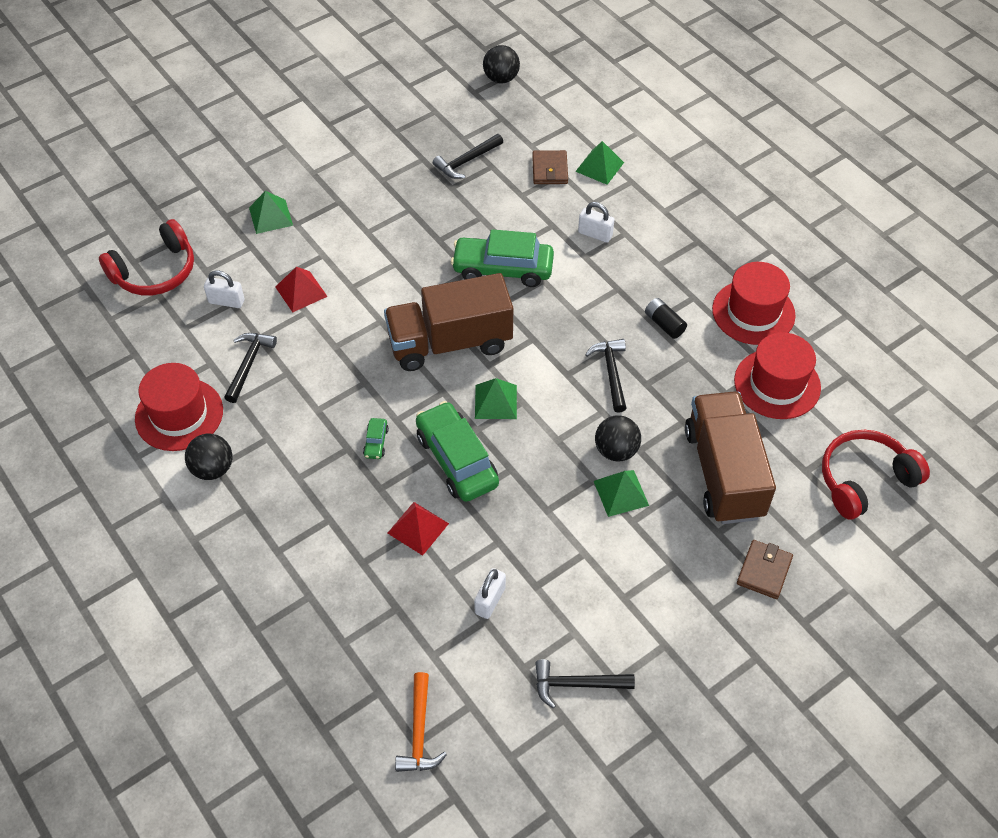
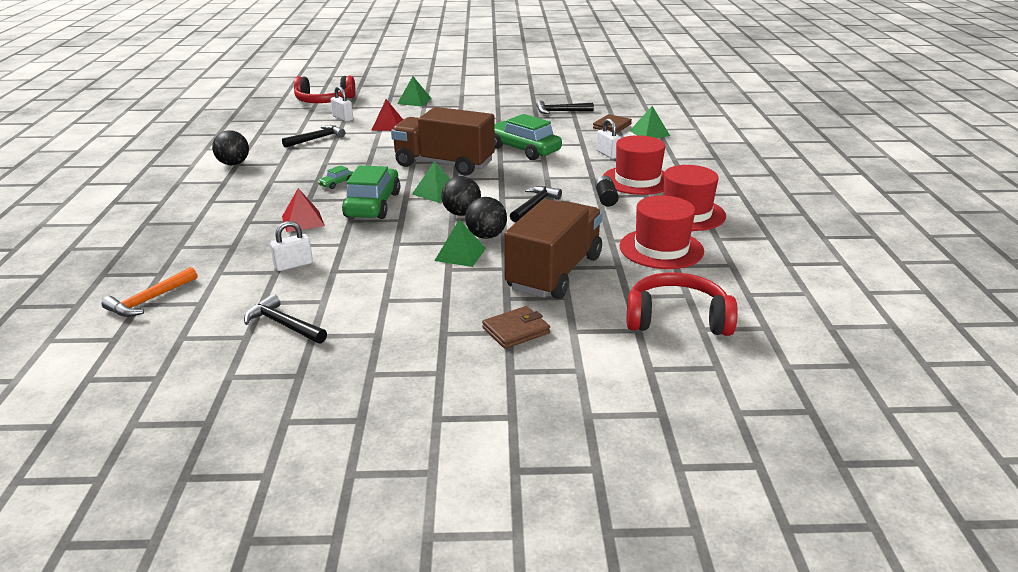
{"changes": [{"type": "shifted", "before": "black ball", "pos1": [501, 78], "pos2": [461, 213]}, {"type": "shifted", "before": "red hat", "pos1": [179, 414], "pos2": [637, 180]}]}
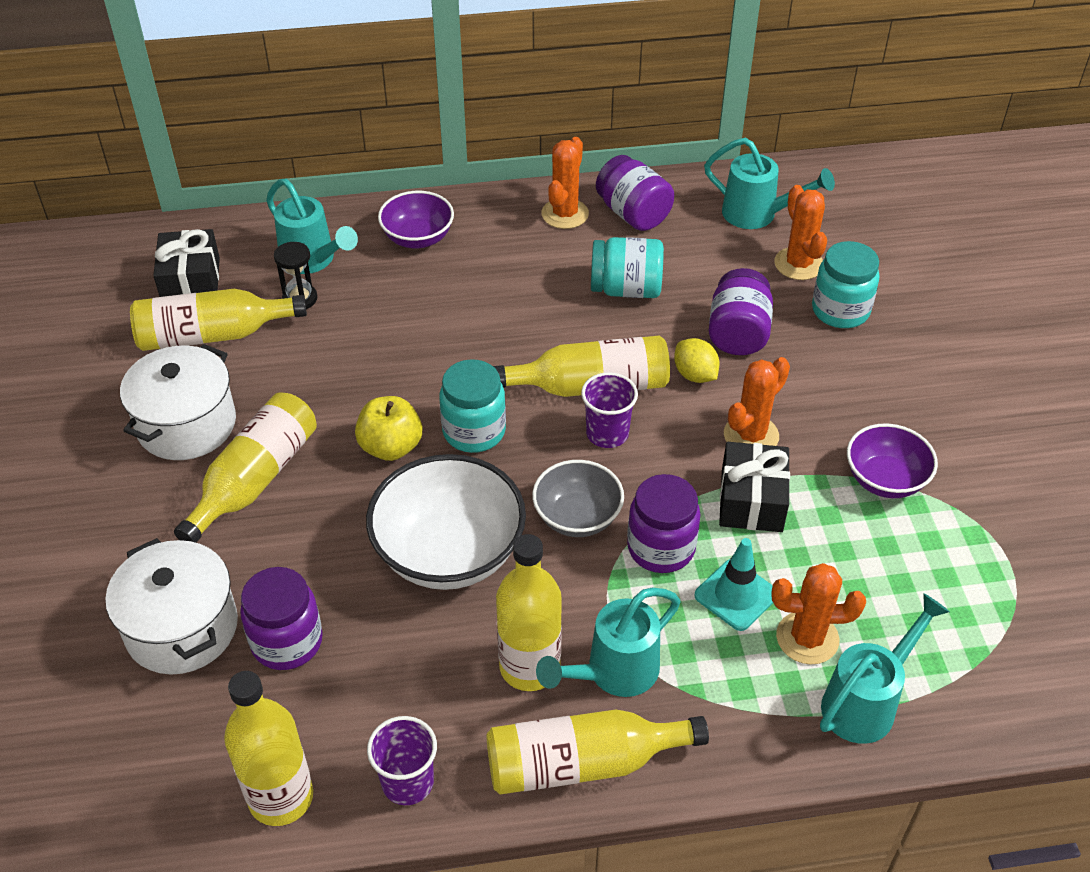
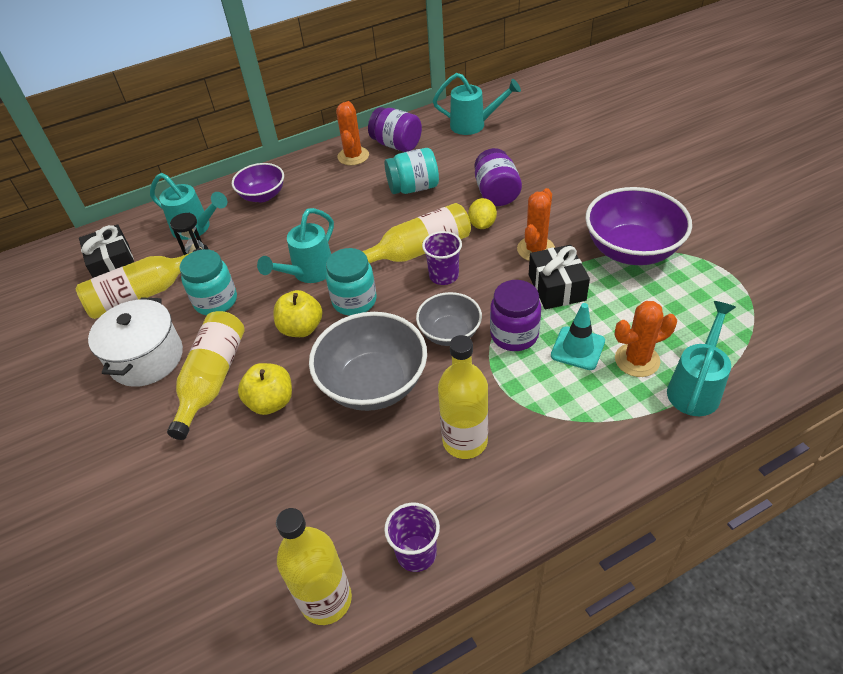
{"changes": [{"type": "gone", "before": "orange cactus", "pos1": [798, 264]}, {"type": "shifted", "before": "turquoise jar", "pos1": [840, 311], "pos2": [216, 301]}, {"type": "rotated", "before": "yellow lemon", "pos1": [695, 375], "pos2": [482, 224], "turn": 60}, {"type": "scaled", "before": "purple bowl", "pos1": [885, 480], "pos2": [631, 250], "scale": 1.67}, {"type": "repainted", "before": "white bowl", "after": "grey bowl", "pos1": [449, 553], "pos2": [373, 384]}, {"type": "gone", "before": "white pot", "pos1": [182, 628]}, {"type": "gone", "before": "purple jar", "pos1": [287, 642]}, {"type": "shifted", "before": "turquoise watering can", "pos1": [612, 673], "pos2": [308, 273]}, {"type": "gone", "before": "yellow bottle", "pos1": [582, 763]}, {"type": "new", "after": "yellow apple", "pos2": [271, 402]}]}
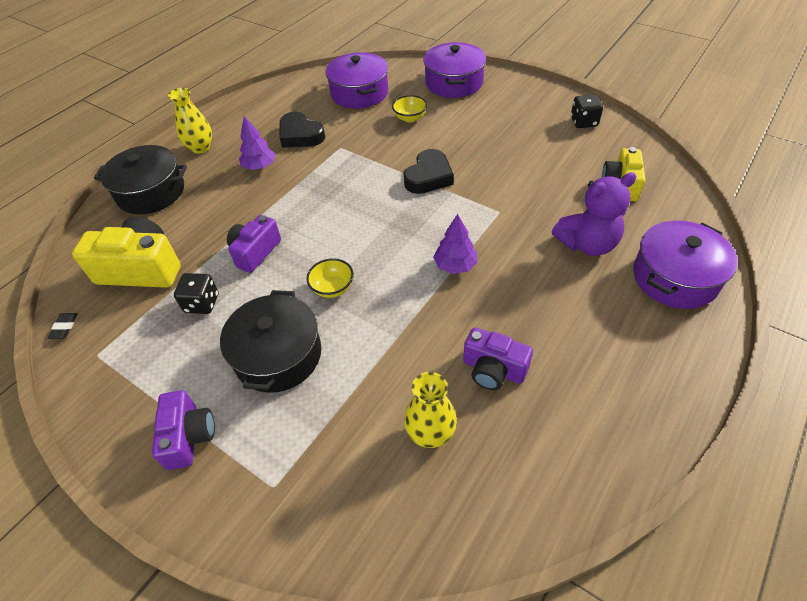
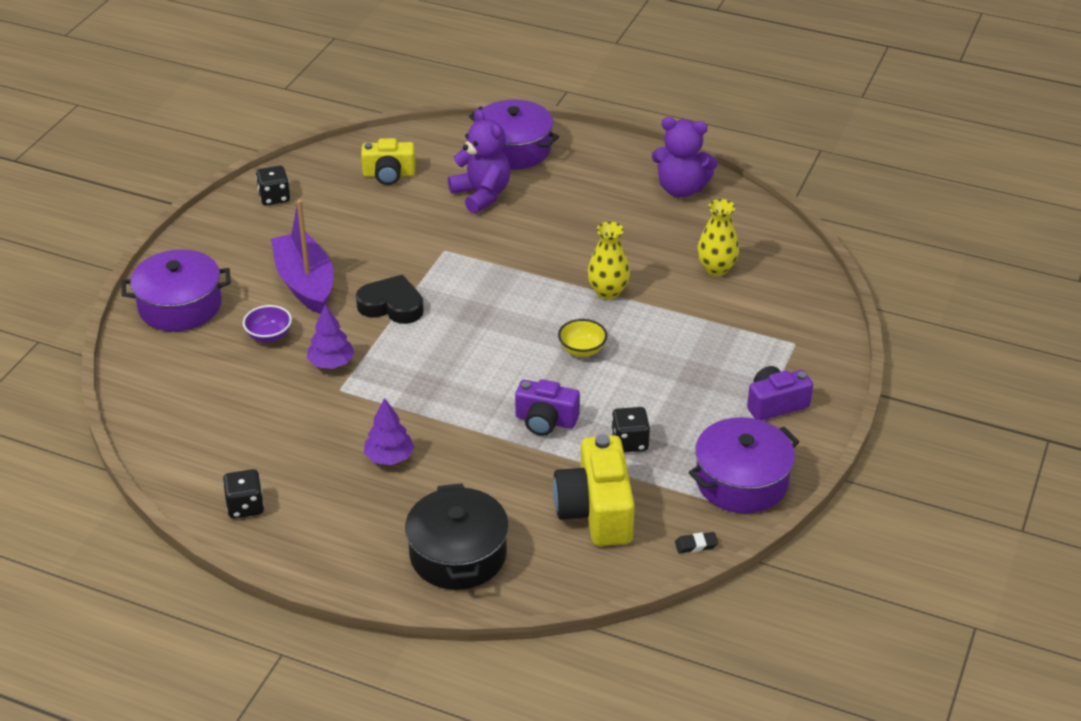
{"changes": [{"type": "shifted", "before": "purple pot", "pos1": [359, 93], "pos2": [741, 481]}, {"type": "shifted", "before": "yellow vase", "pos1": [200, 148], "pos2": [608, 292]}, {"type": "repainted", "before": "yellow bowl", "after": "purple bowl", "pos1": [410, 118], "pos2": [269, 336]}, {"type": "gone", "before": "black heart", "pos1": [300, 135]}, {"type": "shifted", "before": "purple tree", "pos1": [455, 265], "pos2": [331, 363]}, {"type": "gone", "before": "black pot", "pos1": [278, 355]}, {"type": "gone", "before": "purple camera", "pos1": [493, 369]}, {"type": "new", "after": "purple teddy bear", "pos2": [681, 189]}, {"type": "new", "after": "purple boat", "pos2": [305, 283]}, {"type": "new", "after": "black dice", "pos2": [245, 506]}]}
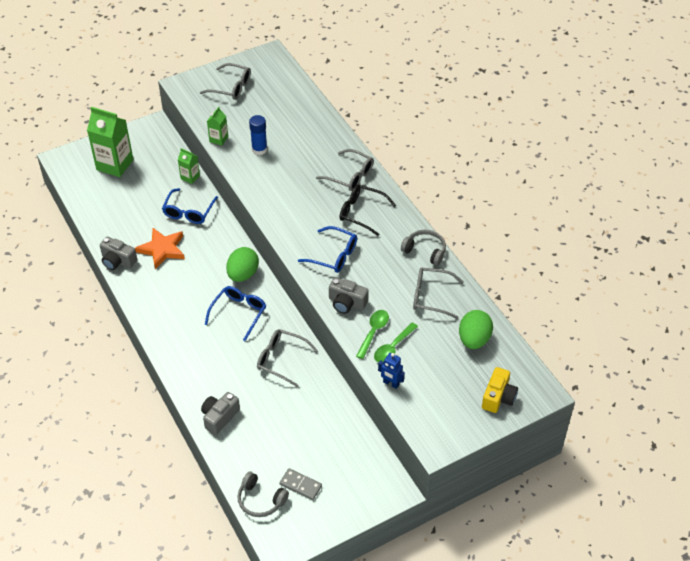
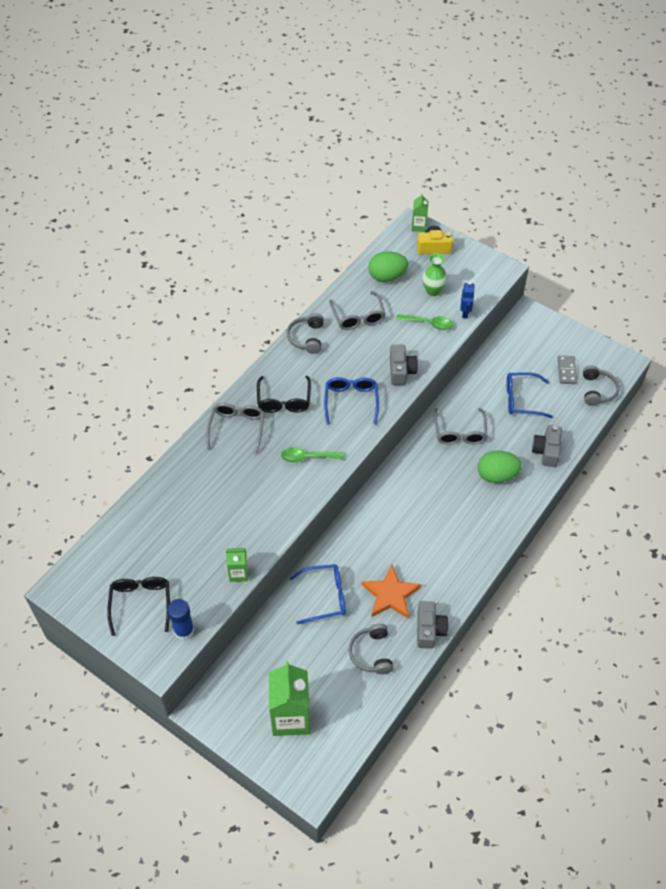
{"changes": [{"type": "repainted", "before": "grey glasses", "after": "black glasses", "pos1": [231, 87], "pos2": [141, 603]}, {"type": "shifted", "before": "blue glue stick", "pos1": [259, 149], "pos2": [184, 630]}, {"type": "shifted", "before": "green carton", "pos1": [190, 177], "pos2": [418, 226]}, {"type": "shifted", "before": "green egg", "pos1": [243, 274], "pos2": [496, 475]}, {"type": "shifted", "before": "blue glasses", "pos1": [239, 313], "pos2": [522, 399]}, {"type": "shifted", "before": "green spoon", "pos1": [373, 332], "pos2": [308, 457]}, {"type": "rotated", "before": "grey camera", "pos1": [219, 417], "pos2": [546, 451], "turn": 90}, {"type": "new", "after": "green vase", "pos2": [433, 291]}, {"type": "new", "after": "grey headphones", "pos2": [371, 653]}]}
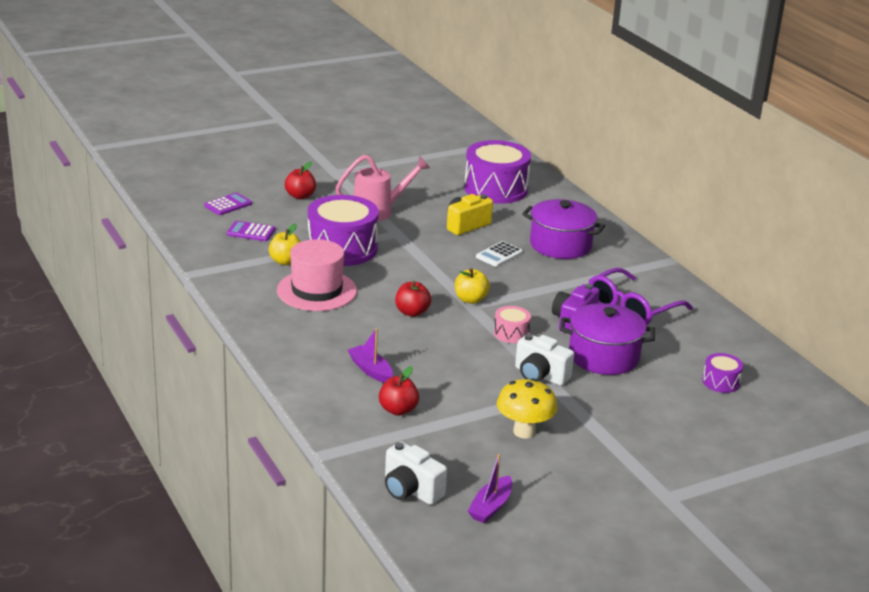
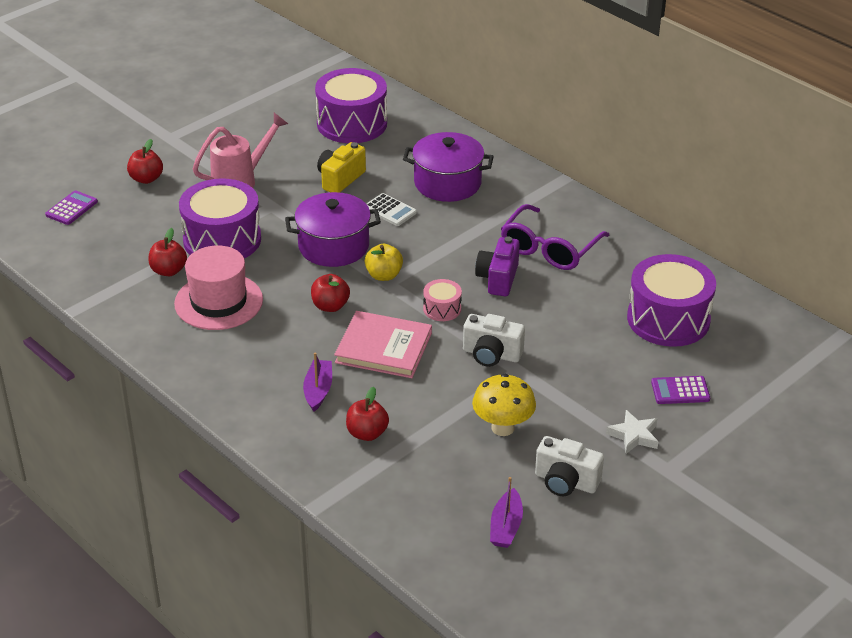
{"changes": [{"type": "shifted", "before": "purple calculator", "pos1": [251, 232], "pos2": [680, 391]}, {"type": "repainted", "before": "yellow apple", "after": "red apple", "pos1": [285, 261], "pos2": [168, 271]}, {"type": "rotated", "before": "white calculator", "pos1": [499, 255], "pos2": [390, 210], "turn": -75}, {"type": "shifted", "before": "purple pot", "pos1": [604, 356], "pos2": [333, 246]}, {"type": "rotated", "before": "purple boat", "pos1": [370, 370], "pos2": [318, 390], "turn": 60}, {"type": "scaled", "before": "purple drum", "pos1": [721, 382], "pos2": [668, 319], "scale": 2.15}, {"type": "shifted", "before": "white camera", "pos1": [411, 490], "pos2": [565, 482]}, {"type": "new", "after": "pink book", "pos2": [383, 348]}, {"type": "new", "after": "white star", "pos2": [634, 435]}]}
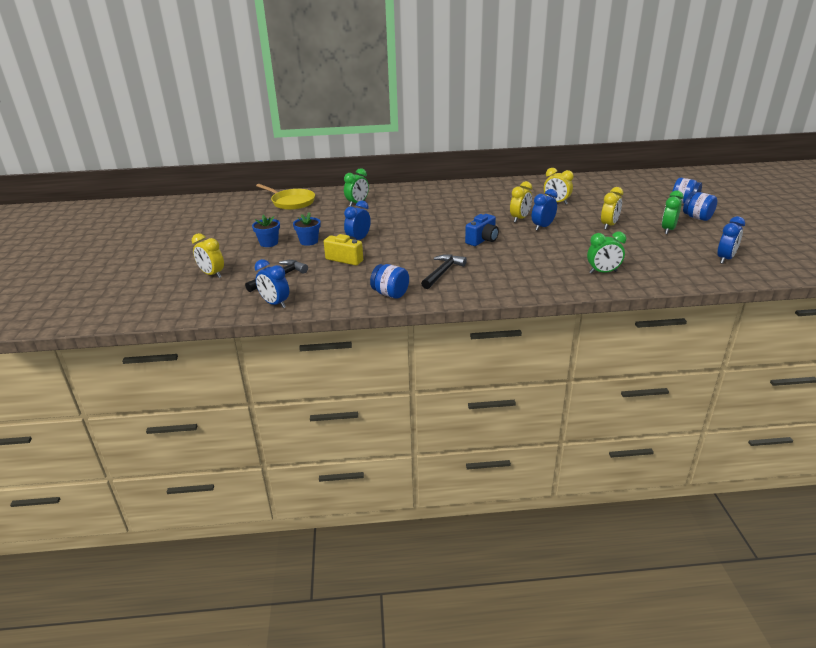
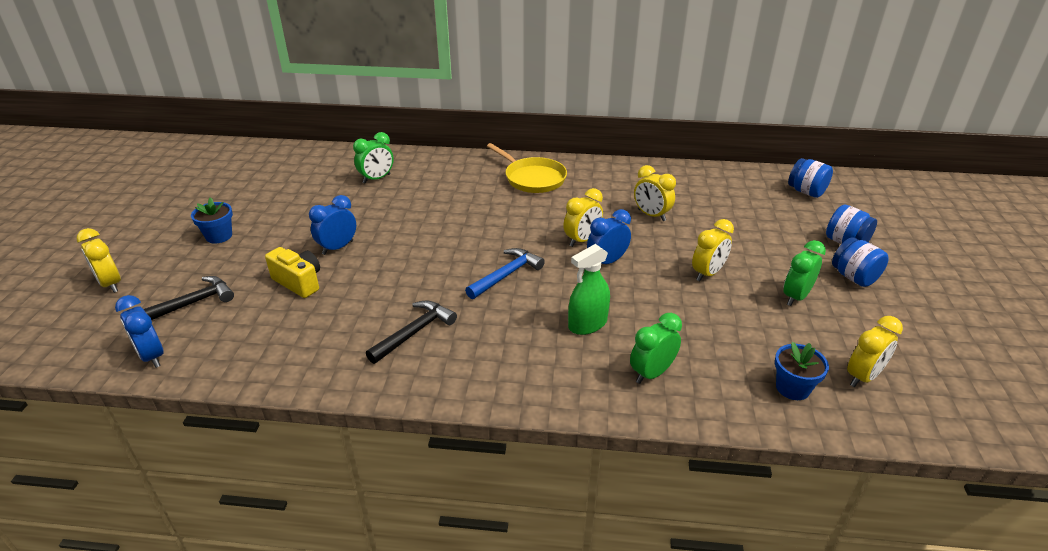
{"changes": [{"type": "shifted", "before": "yellow pan", "pos1": [291, 202], "pos2": [532, 178]}, {"type": "shifted", "before": "blue flower pot", "pos1": [309, 241], "pos2": [792, 388]}, {"type": "swapped", "before": "blue camera", "after": "blue hammer", "pos1": [482, 240], "pos2": [506, 275]}, {"type": "repainted", "before": "blue clock", "after": "yellow clock", "pos1": [725, 259], "pos2": [862, 377]}, {"type": "rotated", "before": "green clock", "pos1": [603, 272], "pos2": [651, 373], "turn": 135}, {"type": "shifted", "before": "blue jar", "pos1": [390, 294], "pos2": [806, 192]}, {"type": "new", "after": "green spray bottle", "pos2": [587, 324]}]}
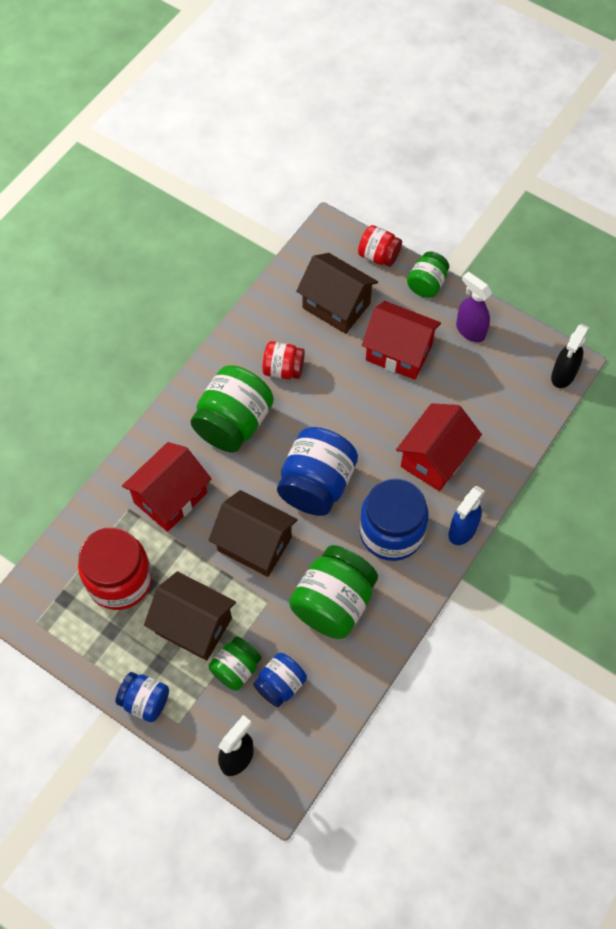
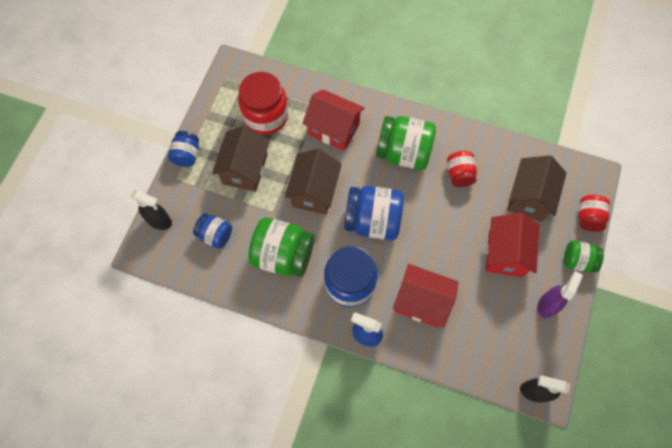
{"changes": [{"type": "gone", "before": "green jar", "pos1": [236, 668]}]}
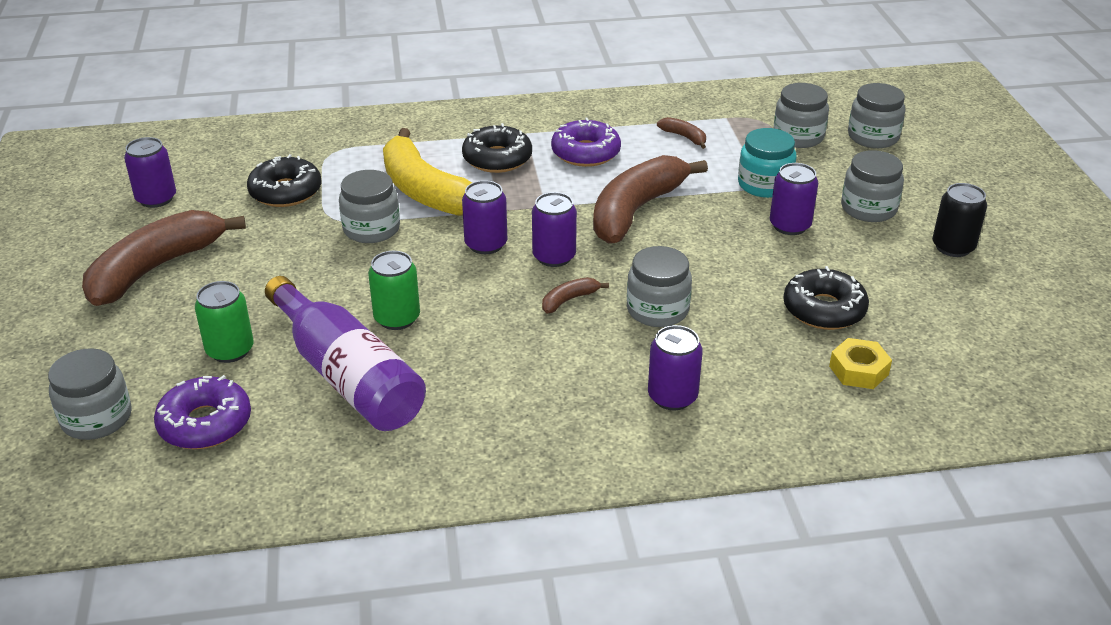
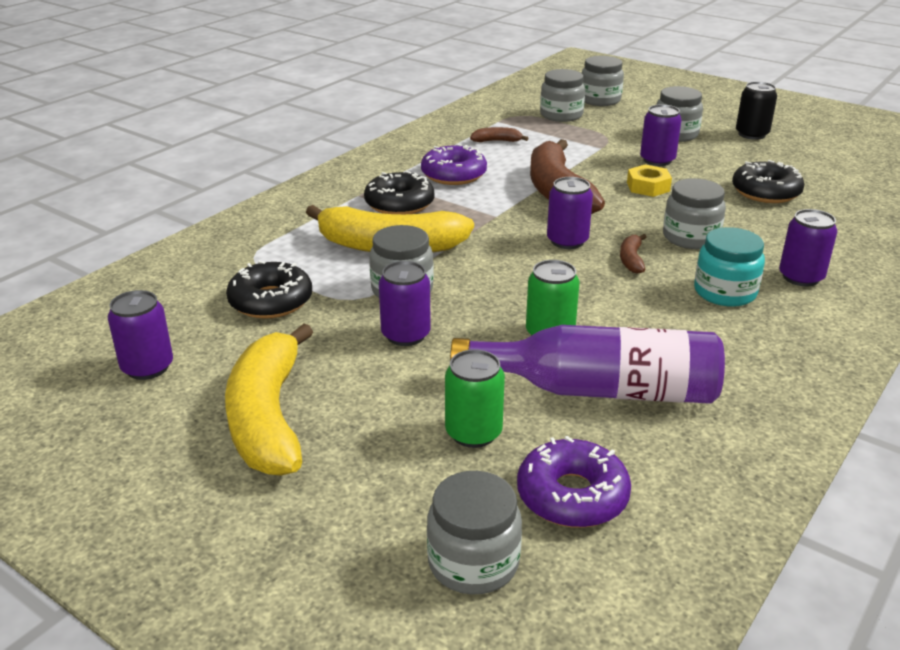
{"changes": [{"type": "shifted", "before": "turquoise jar", "pos1": [764, 185], "pos2": [725, 292]}, {"type": "shifted", "before": "purple can", "pos1": [486, 244], "pos2": [406, 335]}, {"type": "repainted", "before": "brown banana", "after": "yellow banana", "pos1": [156, 268], "pos2": [268, 417]}, {"type": "shifted", "before": "yellow nut", "pos1": [858, 370], "pos2": [648, 187]}]}
